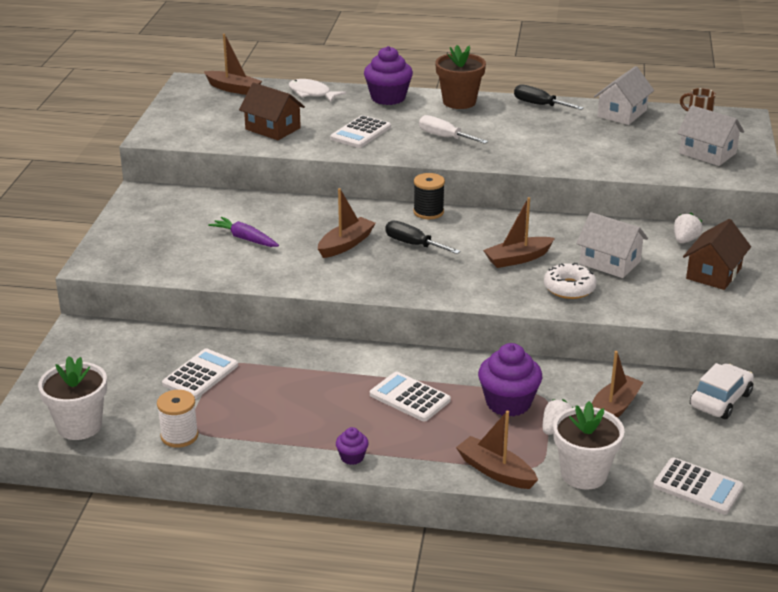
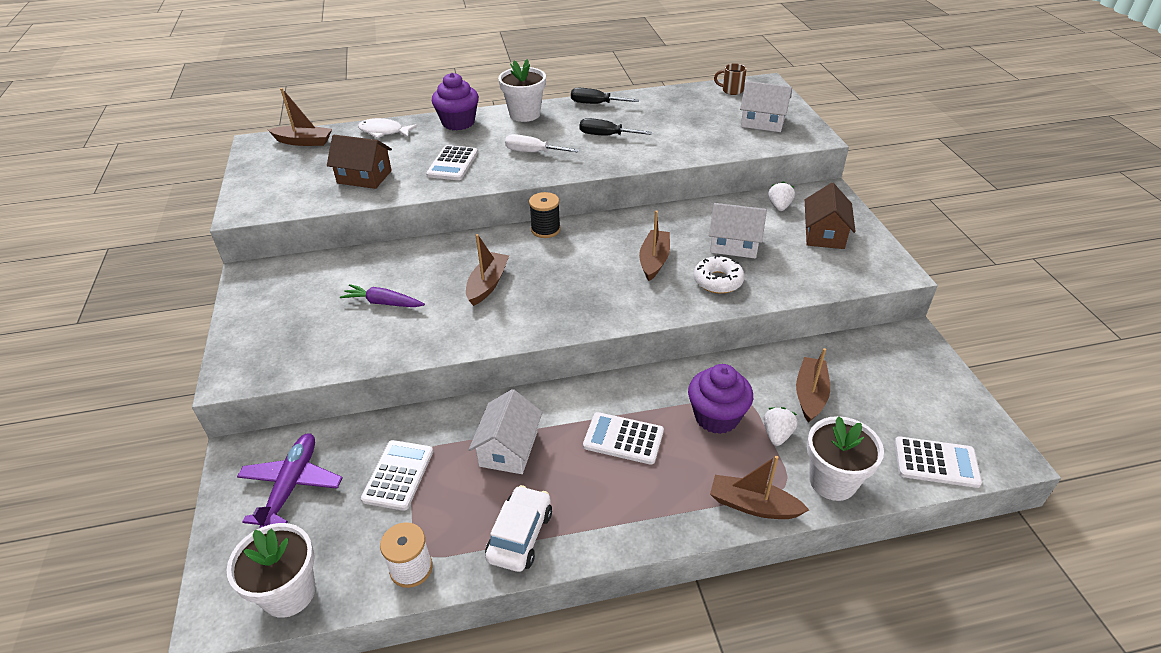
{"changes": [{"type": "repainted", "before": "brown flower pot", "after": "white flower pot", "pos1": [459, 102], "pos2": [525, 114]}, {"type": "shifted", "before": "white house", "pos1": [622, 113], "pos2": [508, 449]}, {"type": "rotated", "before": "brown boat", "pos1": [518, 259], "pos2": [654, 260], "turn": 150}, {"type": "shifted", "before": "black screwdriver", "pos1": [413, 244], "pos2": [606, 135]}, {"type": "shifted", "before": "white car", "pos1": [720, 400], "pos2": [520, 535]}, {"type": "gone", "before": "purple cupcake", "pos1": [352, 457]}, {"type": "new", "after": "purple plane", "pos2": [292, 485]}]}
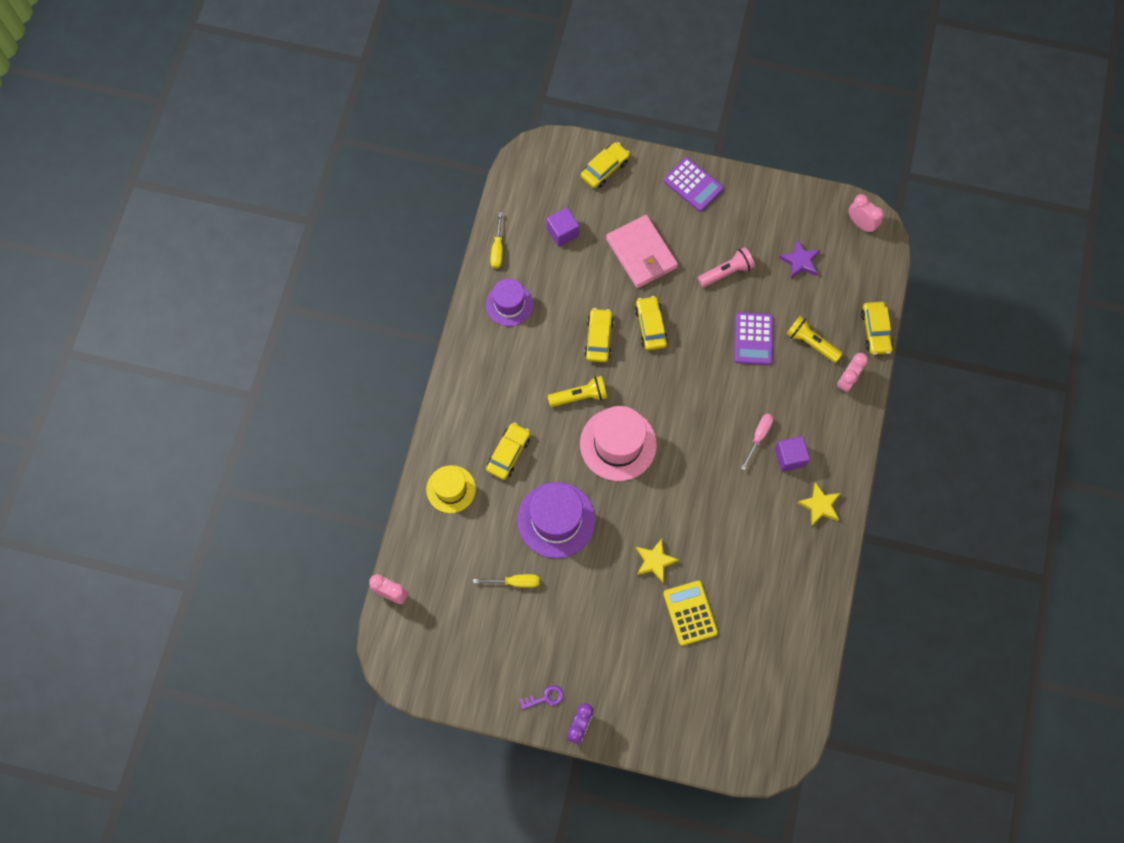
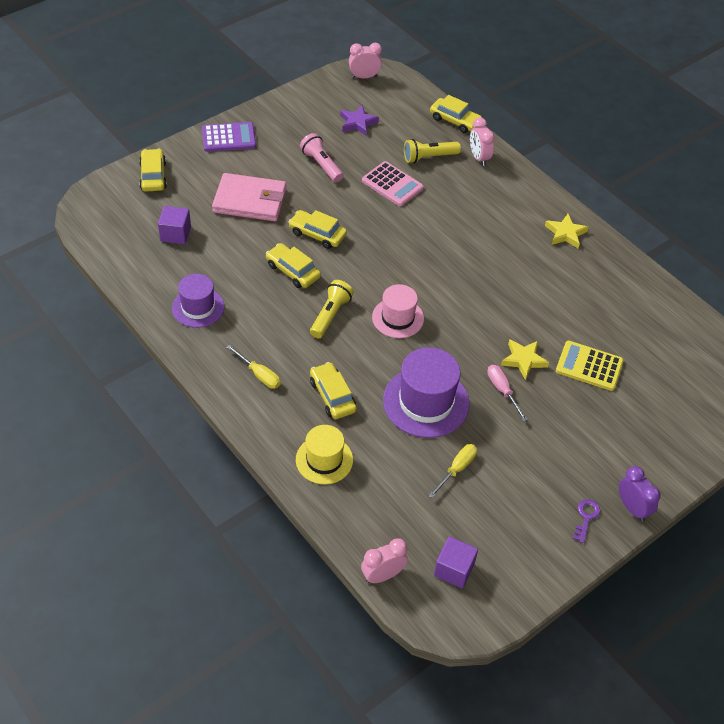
{"changes": [{"type": "shifted", "before": "yellow screwdriver", "pos1": [497, 249], "pos2": [259, 374]}, {"type": "rotated", "before": "pink flashlight", "pos1": [726, 272], "pos2": [321, 165], "turn": -45}, {"type": "repainted", "before": "purple calculator", "after": "pink calculator", "pos1": [753, 339], "pos2": [392, 184]}, {"type": "scaled", "before": "pink hat", "pos1": [618, 444], "pos2": [398, 318], "scale": 0.64}, {"type": "shifted", "before": "pink screwdriver", "pos1": [758, 437], "pos2": [502, 391]}, {"type": "shifted", "before": "purple cube", "pos1": [790, 457], "pos2": [454, 569]}]}
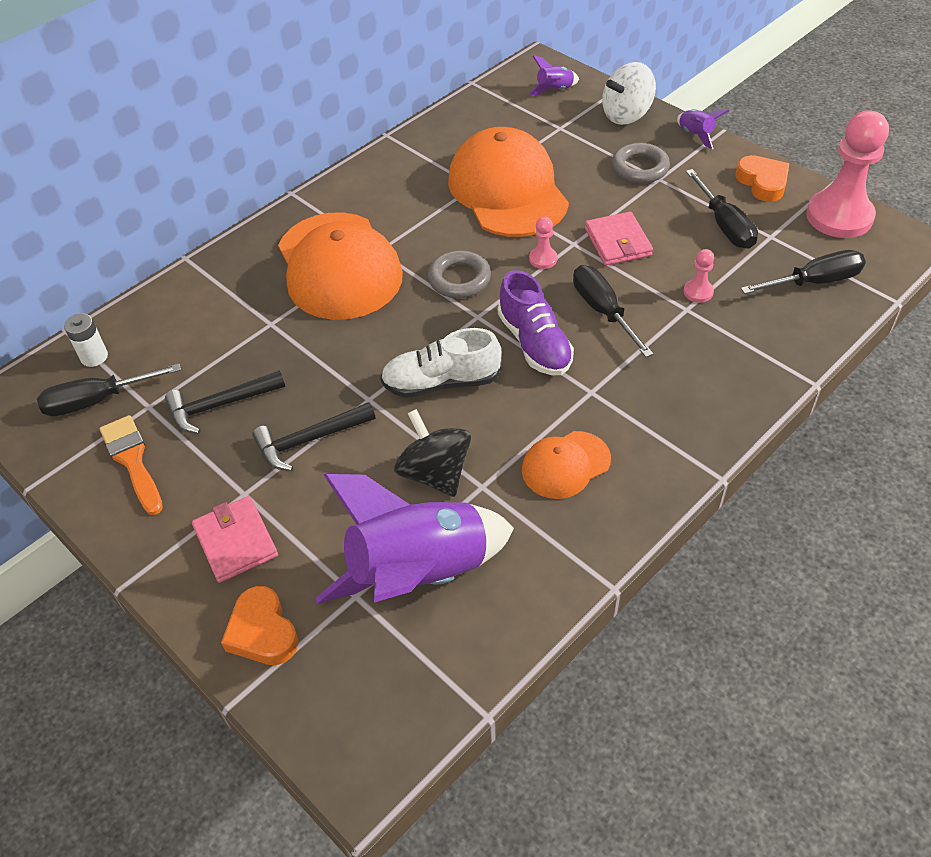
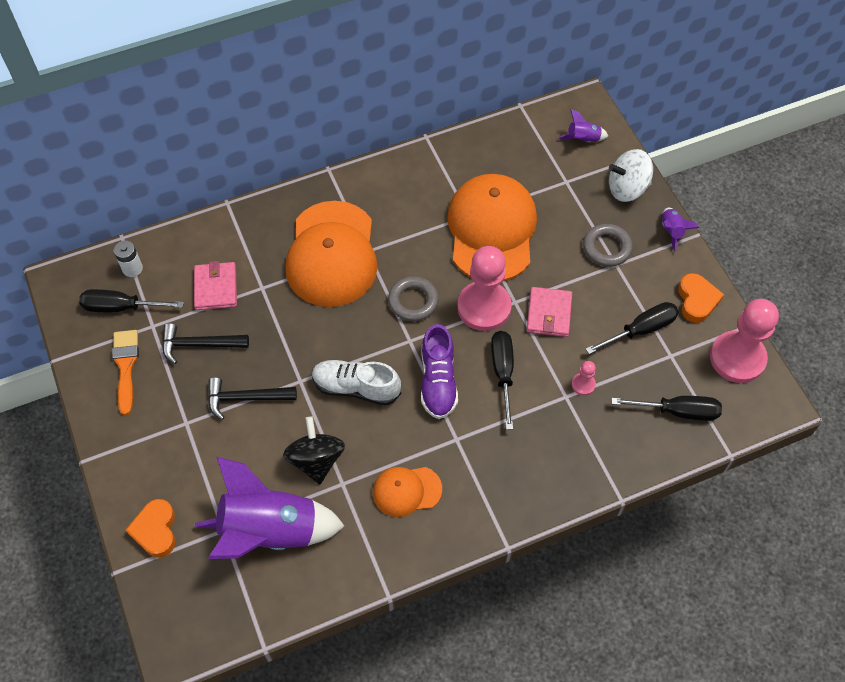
{"changes": [{"type": "rotated", "before": "black screwdriver", "pos1": [724, 225], "pos2": [640, 330], "turn": -120}, {"type": "scaled", "before": "pink pawn", "pos1": [543, 259], "pos2": [484, 307], "scale": 2.34}, {"type": "shifted", "before": "pink wallet", "pos1": [236, 541], "pos2": [216, 288]}]}
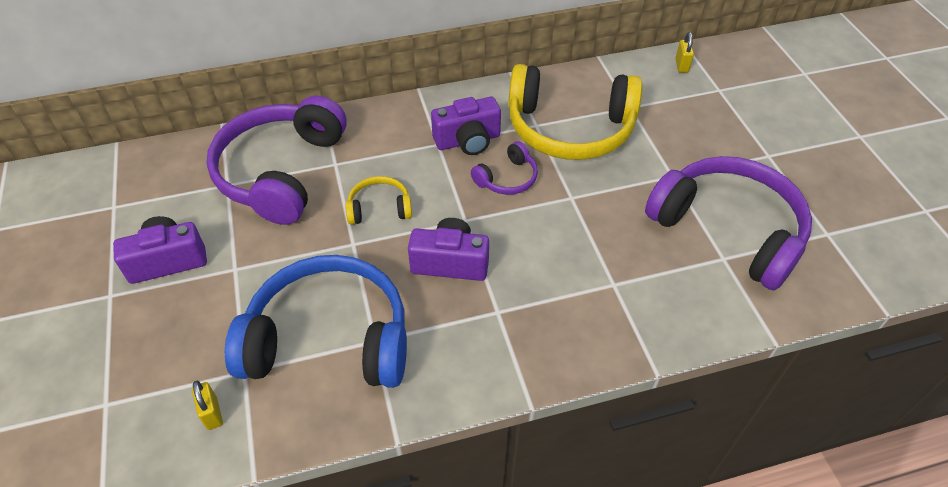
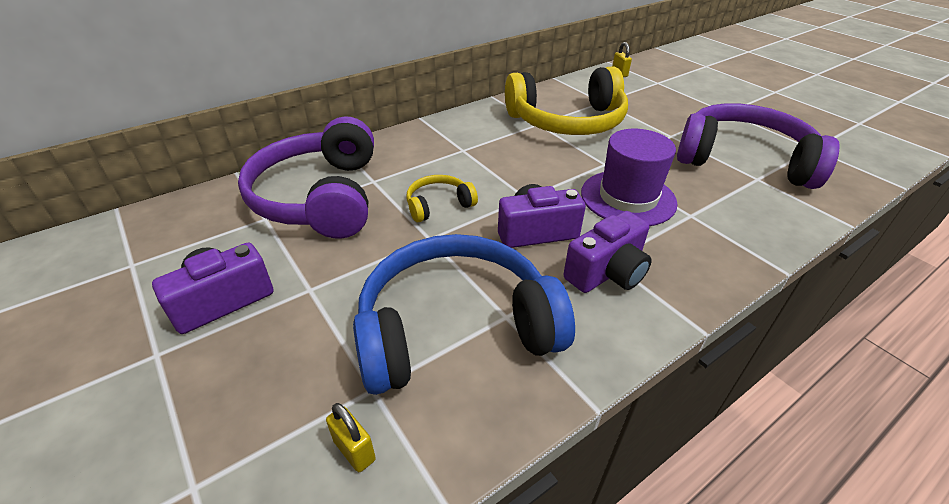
{"changes": [{"type": "shifted", "before": "purple camera", "pos1": [468, 141], "pos2": [607, 272]}, {"type": "gone", "before": "purple headphones", "pos1": [507, 178]}, {"type": "new", "after": "purple hat", "pos2": [628, 198]}]}
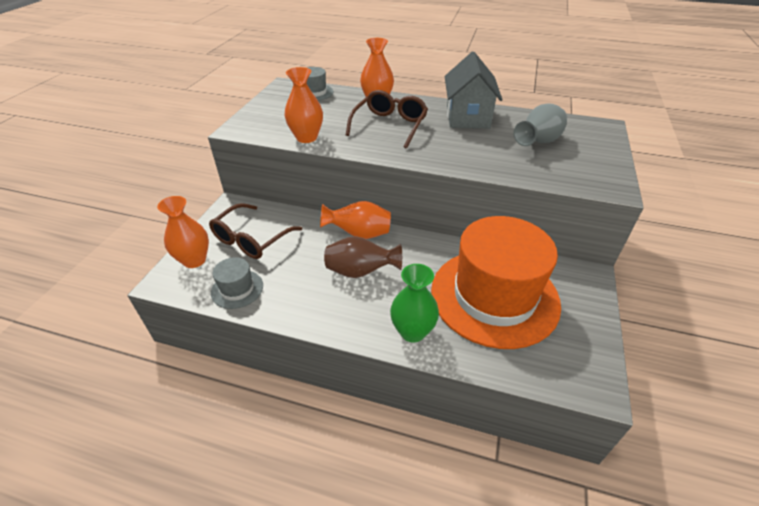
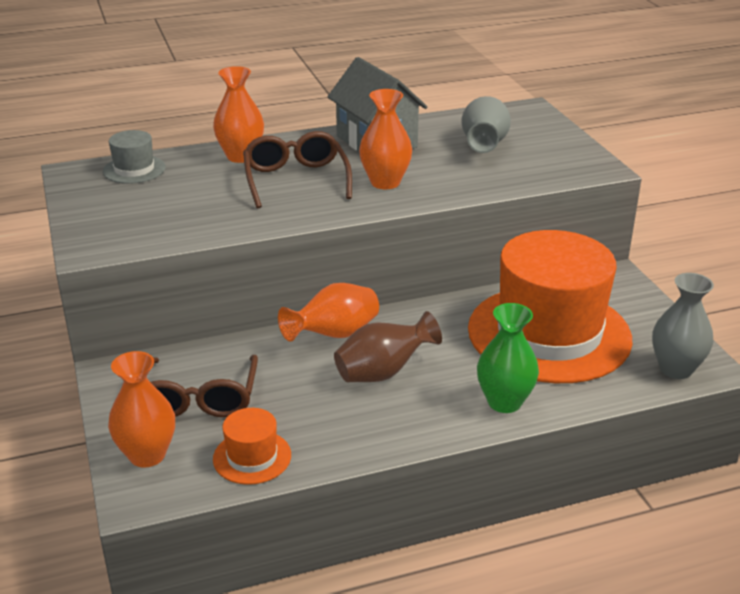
{"changes": [{"type": "shifted", "before": "orange vase", "pos1": [306, 137], "pos2": [385, 182]}, {"type": "repainted", "before": "grey hat", "after": "orange hat", "pos1": [237, 289], "pos2": [252, 457]}, {"type": "new", "after": "grey vase", "pos2": [675, 369]}]}
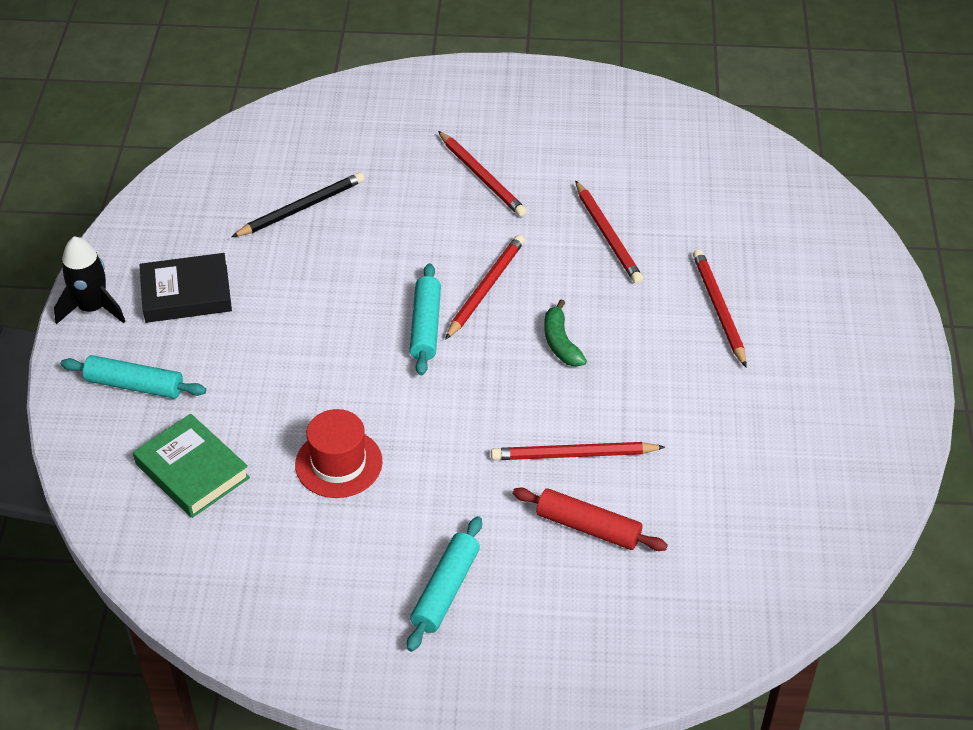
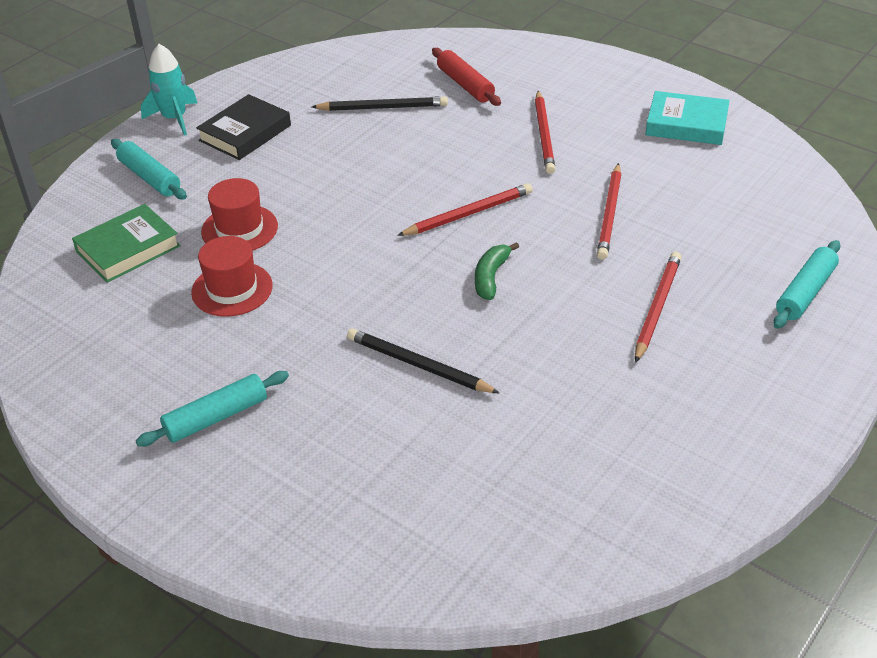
{"changes": [{"type": "repainted", "before": "black rocket", "after": "turquoise rocket", "pos1": [93, 308], "pos2": [174, 118]}, {"type": "rotated", "before": "black book", "pos1": [186, 293], "pos2": [245, 133], "turn": -75}, {"type": "shifted", "before": "turquoise rolling pin", "pos1": [426, 326], "pos2": [805, 292]}, {"type": "rotated", "before": "green book", "pos1": [192, 471], "pos2": [128, 249], "turn": 60}, {"type": "repainted", "before": "red pencil", "after": "black pencil", "pos1": [574, 455], "pos2": [418, 365]}, {"type": "shifted", "before": "red rolling pin", "pos1": [588, 527], "pos2": [465, 85]}, {"type": "new", "after": "turquoise book", "pos2": [686, 124]}, {"type": "new", "after": "red hat", "pos2": [239, 229]}]}
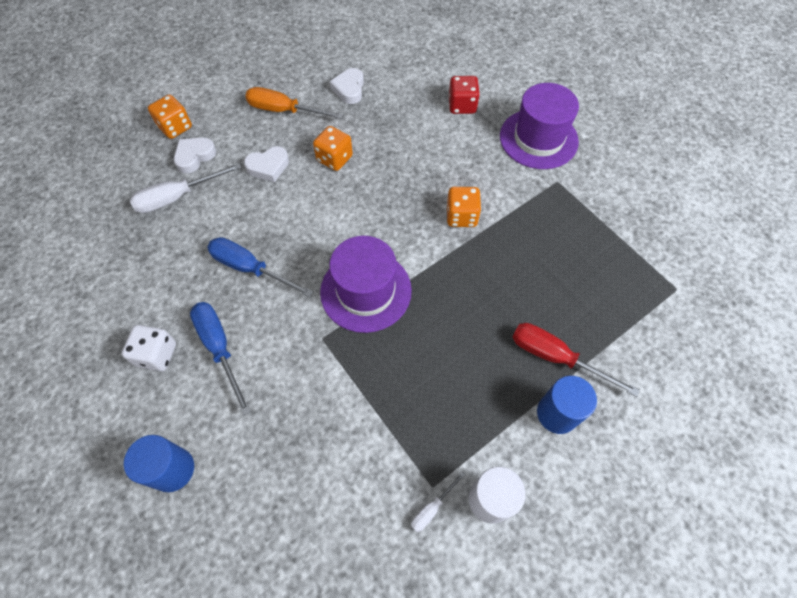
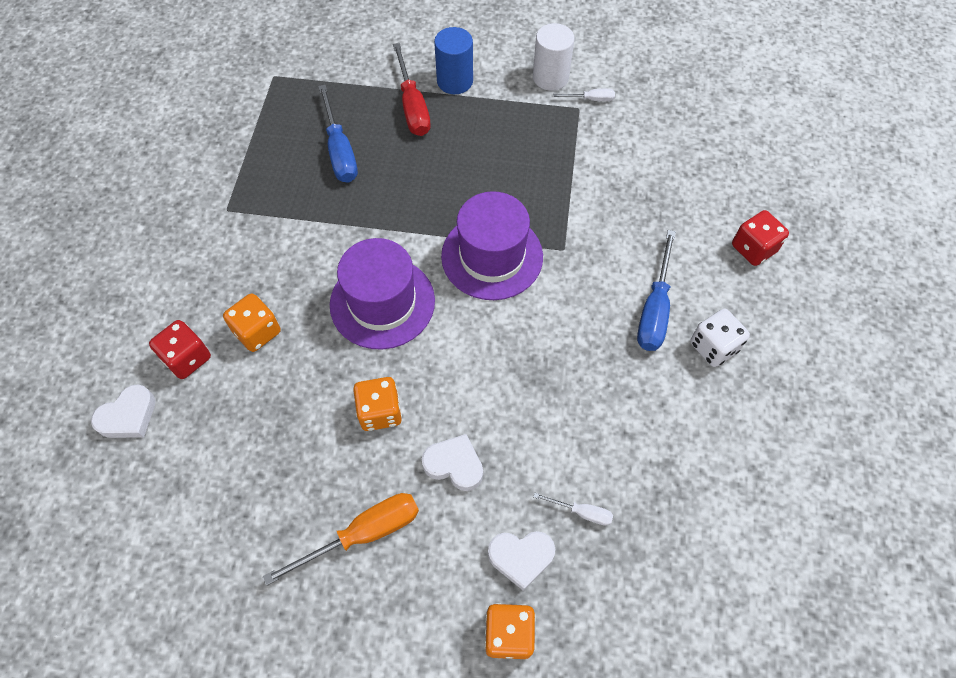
{"changes": [{"type": "shifted", "before": "white heart", "pos1": [349, 89], "pos2": [128, 416]}, {"type": "shifted", "before": "purple hat", "pos1": [538, 139], "pos2": [382, 302]}, {"type": "rotated", "before": "orange screwdriver", "pos1": [284, 111], "pos2": [363, 534], "turn": -90}, {"type": "scaled", "before": "white screwdriver", "pos1": [177, 197], "pos2": [581, 512], "scale": 0.51}, {"type": "shifted", "before": "orange dice", "pos1": [461, 216], "pos2": [257, 332]}, {"type": "shifted", "before": "blue screwdriver", "pos1": [250, 268], "pos2": [339, 151]}, {"type": "swapped", "before": "blue cylinder", "after": "red dice", "pos1": [173, 469], "pos2": [753, 248]}]}
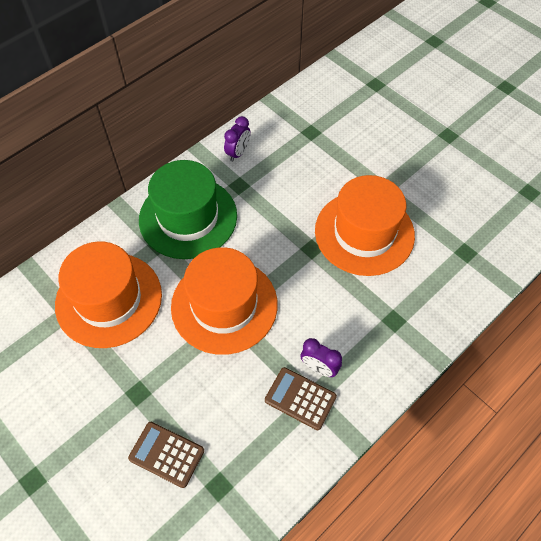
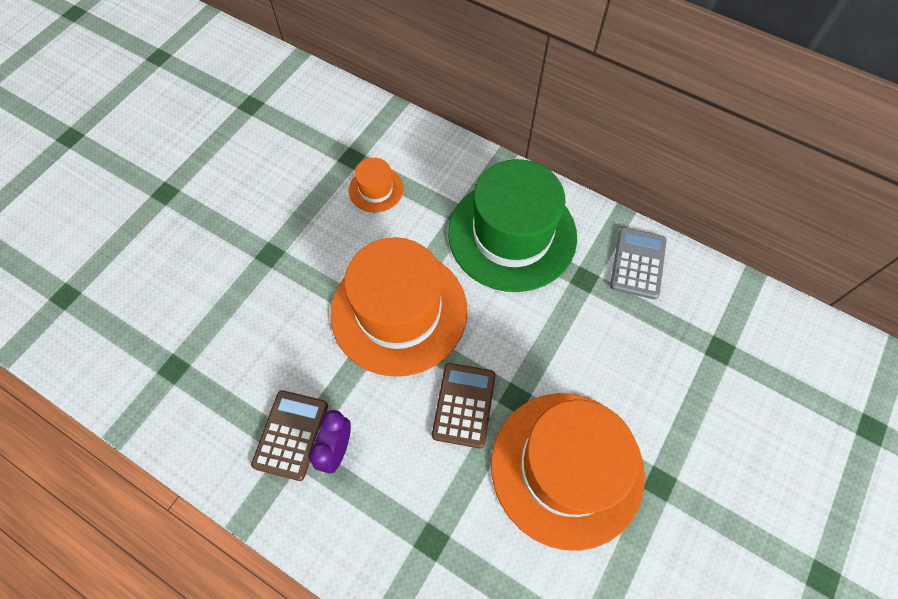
{"changes": [{"type": "swapped", "before": "purple clock", "after": "grey calculator", "pos1": [238, 153], "pos2": [638, 263]}, {"type": "scaled", "before": "orange hat", "pos1": [109, 299], "pos2": [376, 189], "scale": 0.44}, {"type": "shifted", "before": "brown calculator", "pos1": [166, 454], "pos2": [464, 405]}]}
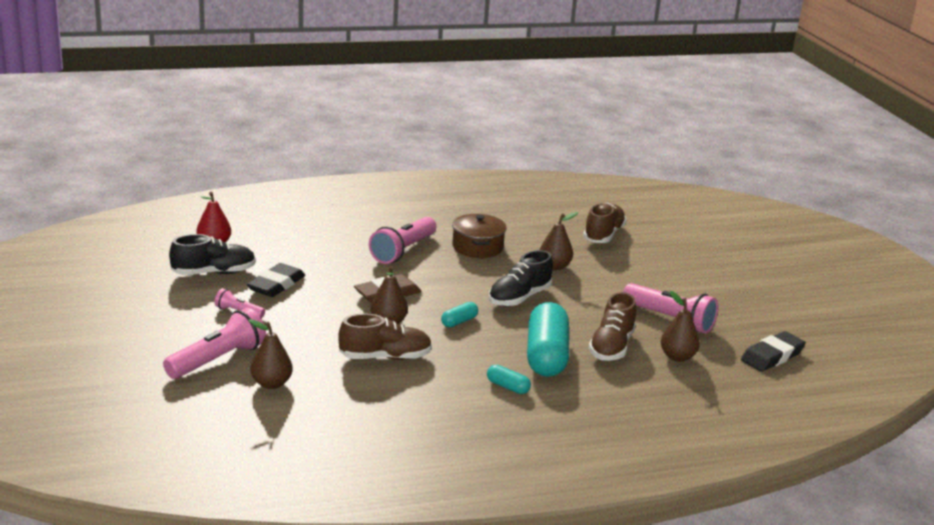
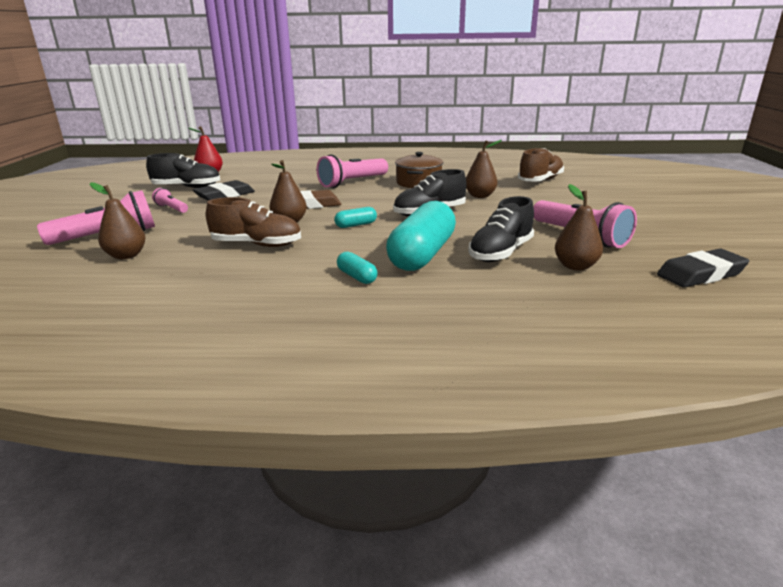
{"changes": [{"type": "repainted", "before": "brown shoe", "after": "black shoe", "pos1": [611, 347], "pos2": [500, 253]}]}
